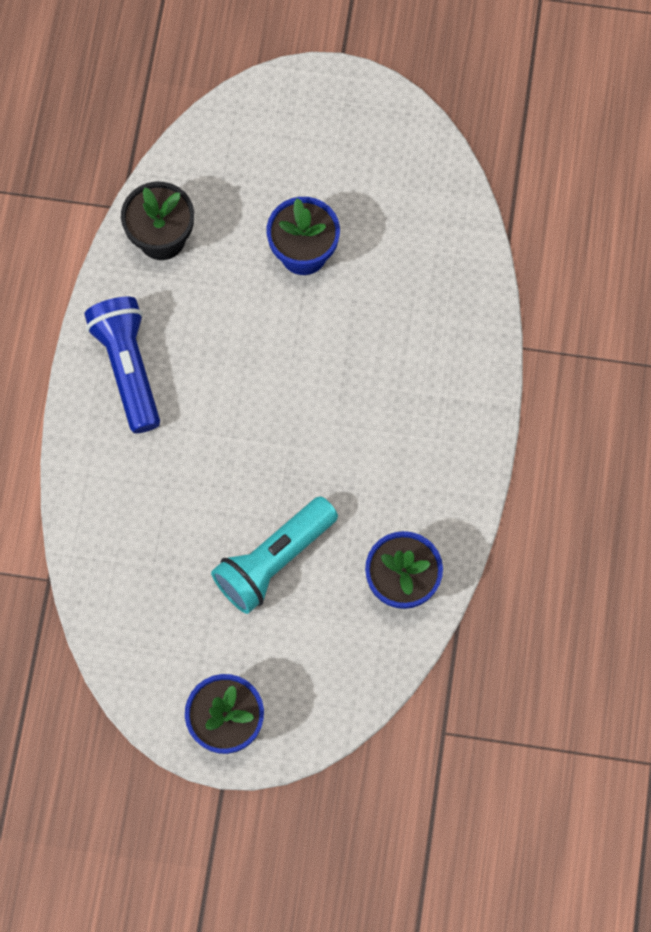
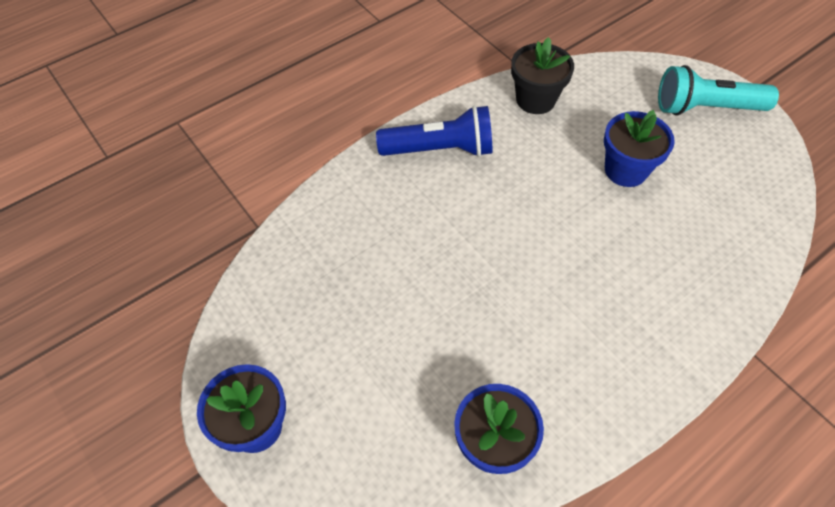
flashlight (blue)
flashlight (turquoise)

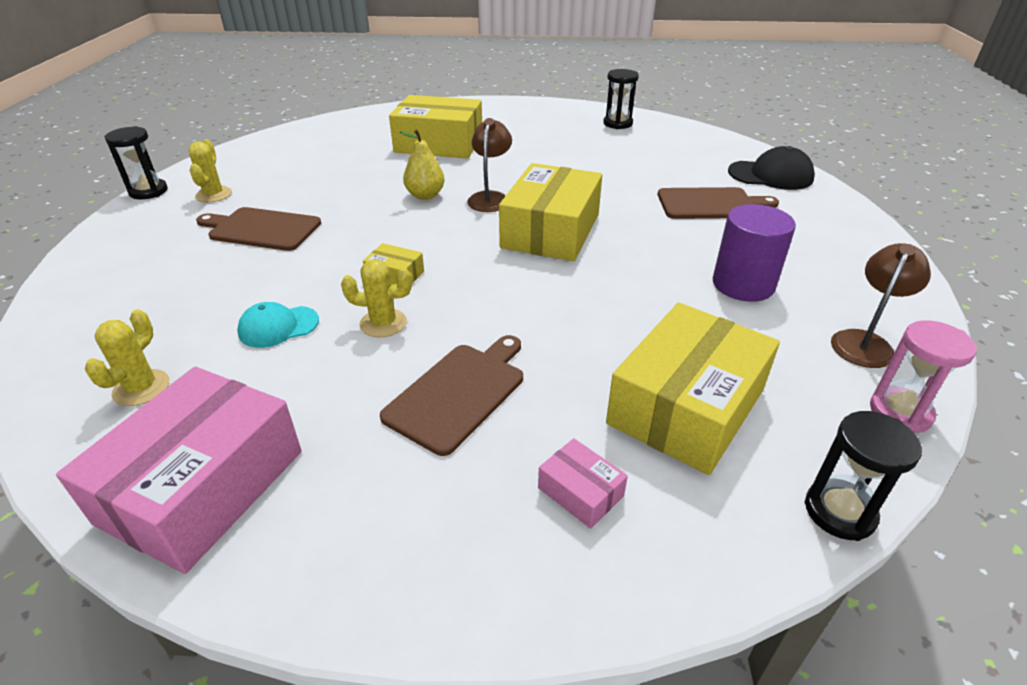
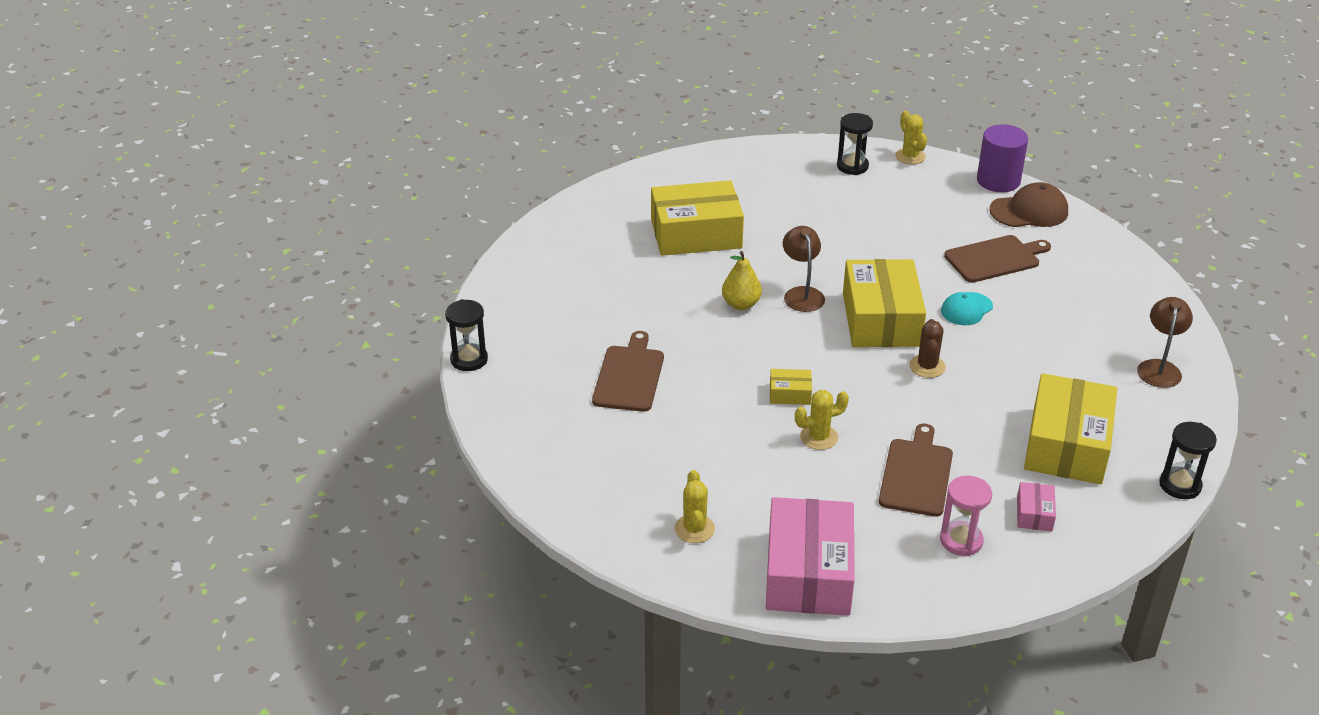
chopping board (russet) (no. 1 from left)
saguaro cactus (golden) (no. 3 from left)
saguaro cactus (russet)
sandglass (rose-pink)
cap (turquoise)
cylinder shape (purple)
cap (russet)
box (rose-pink) (no. 2 from left)

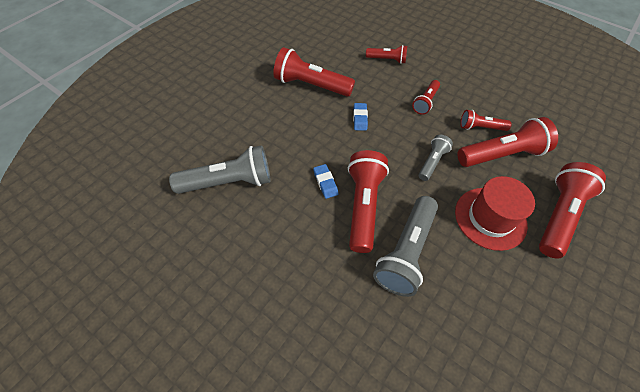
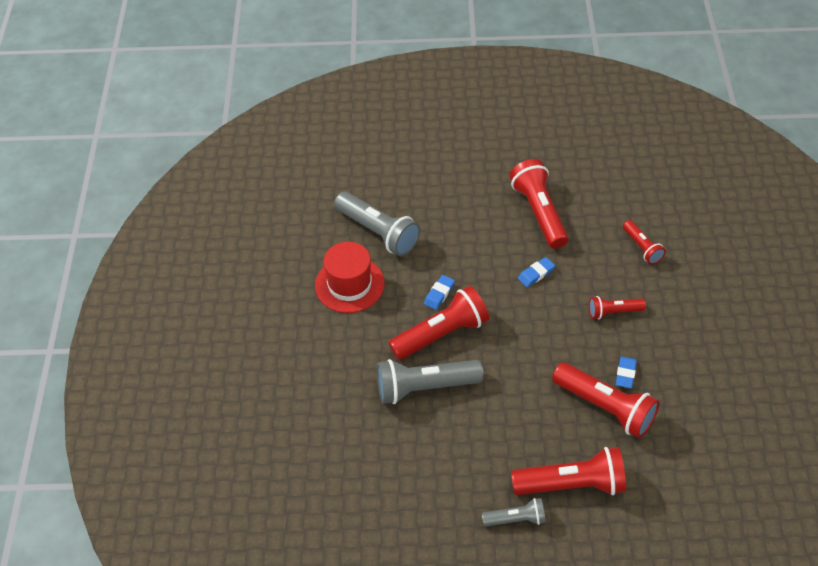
hat (scarlet)
flashlight (gray) (no. 3 from left)
eraser (blue) (no. 3 from left)

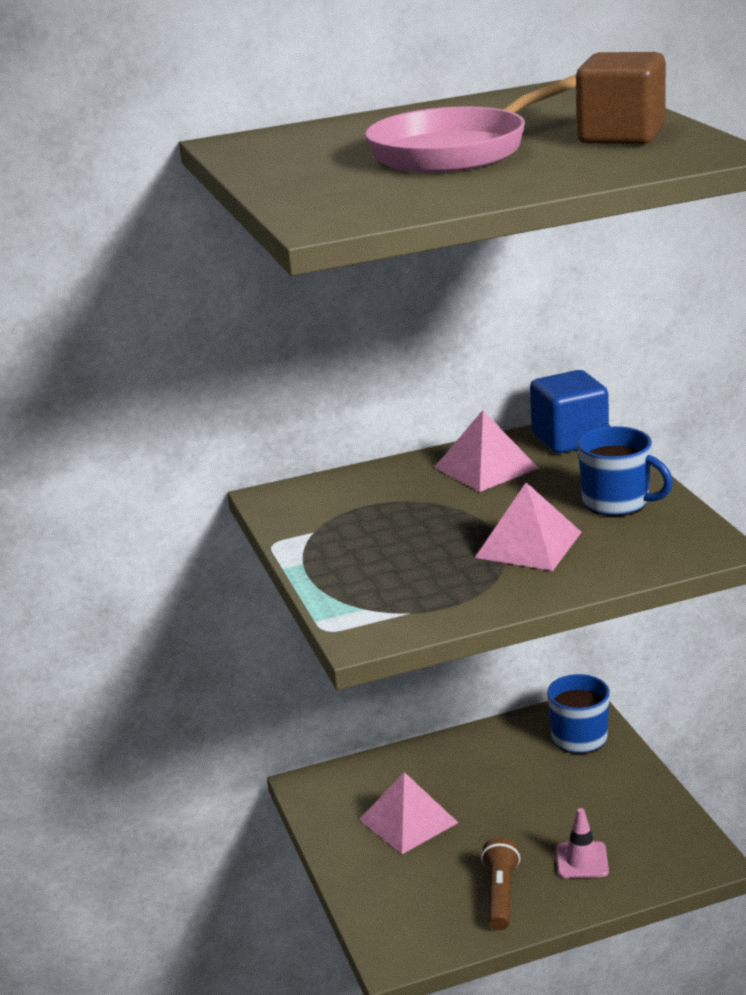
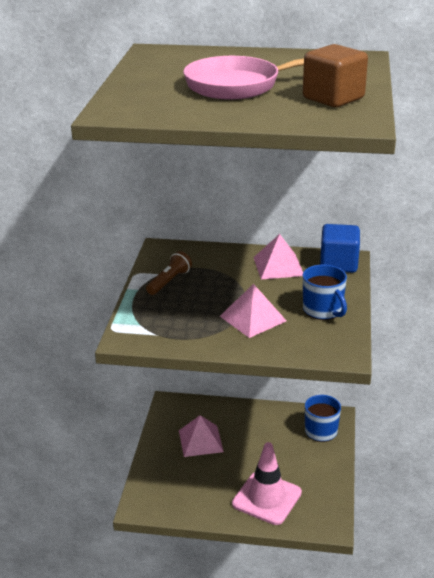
flashlight (russet)
safety cone (rose-pink)

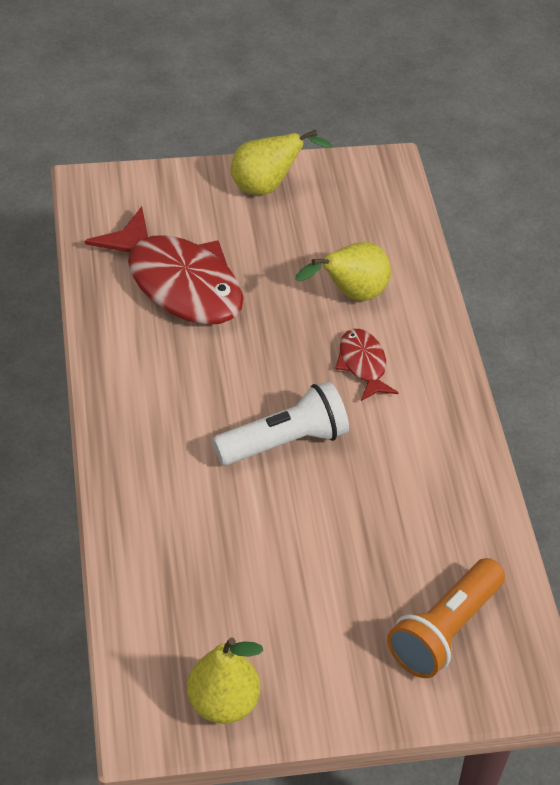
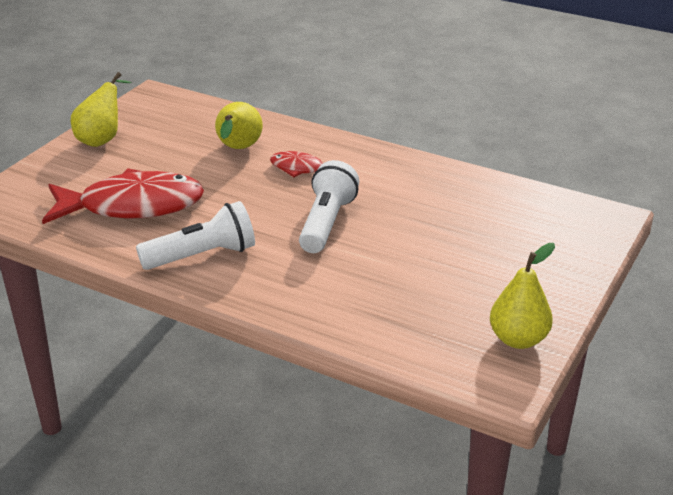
flashlight (pure white) (no. 1 from left)
flashlight (orange-coloured)

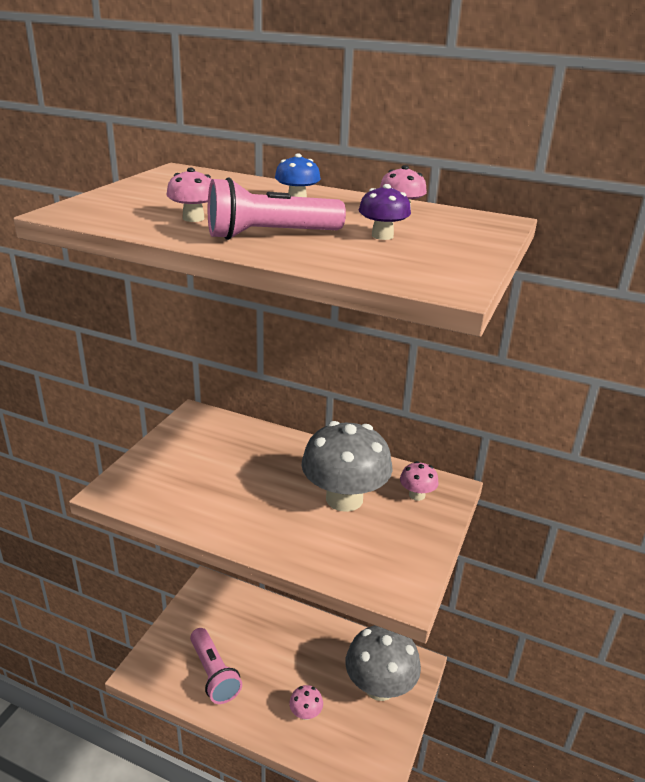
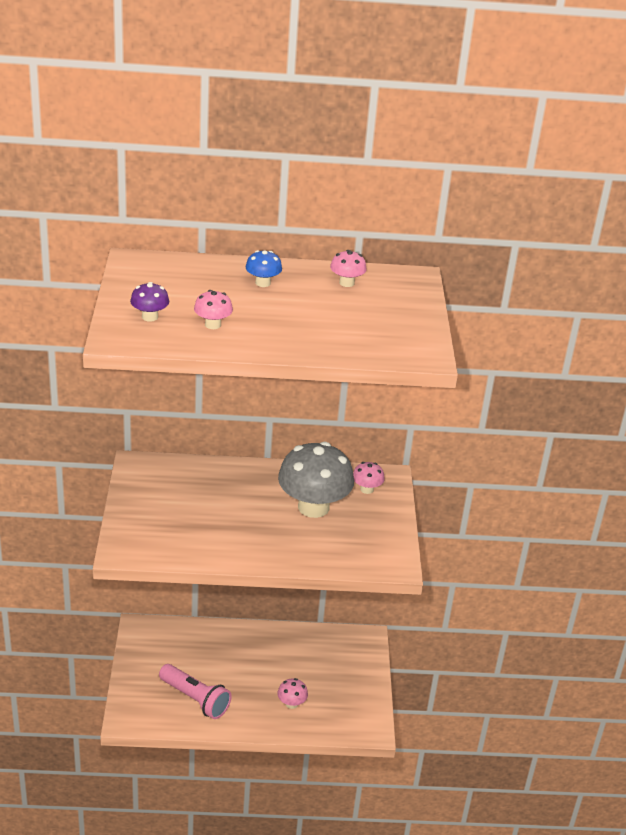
toadstool (purple)
flashlight (rose-pink) (no. 2 from left in the first image)
toadstool (gray) (no. 2 from left in the first image)

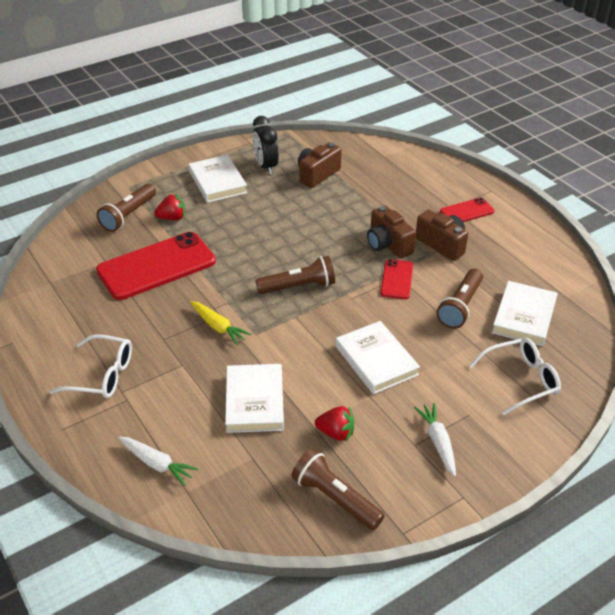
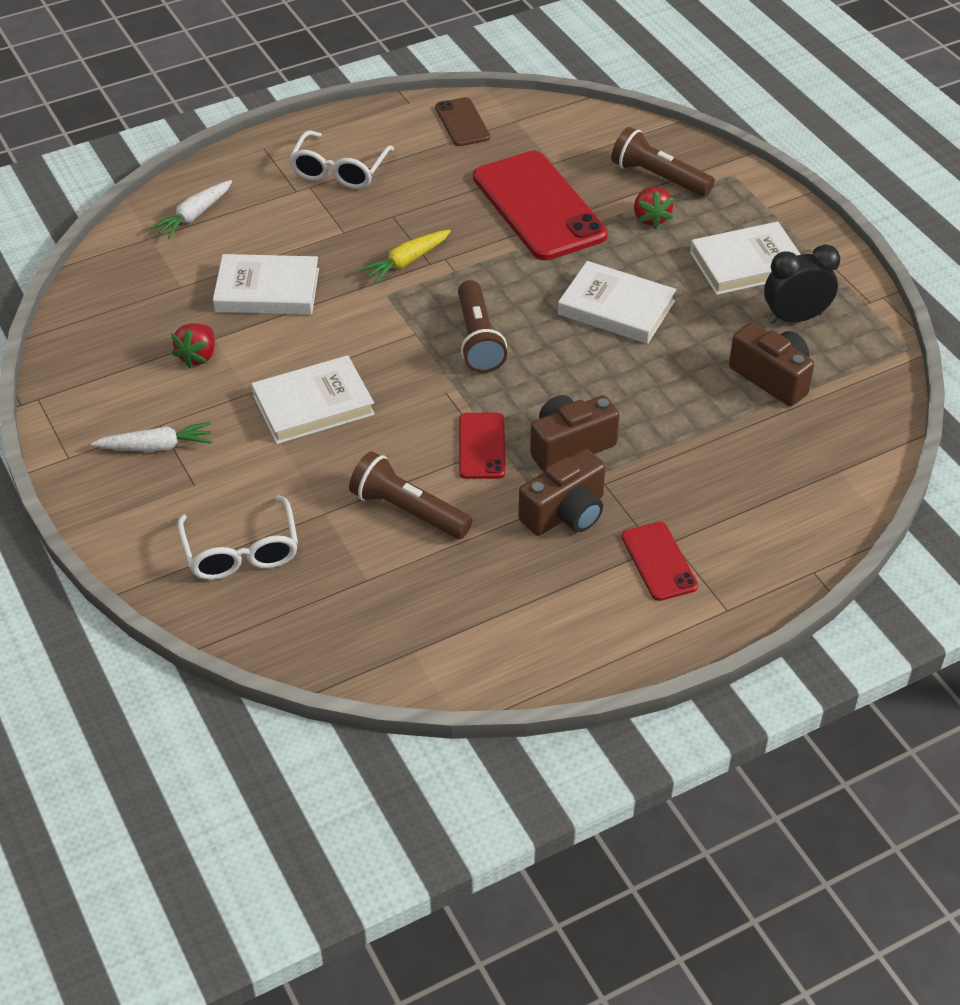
mobile phone (russet)
mobile phone (scarlet) (no. 1 from left)
hardback (pure white) (no. 3 from left)
flashlight (russet) (no. 3 from left in the first image)

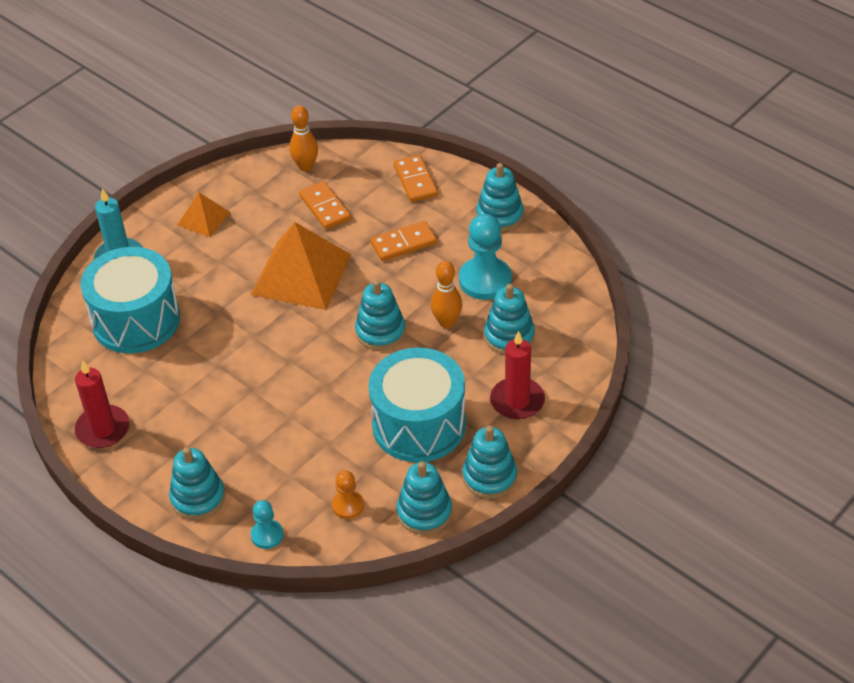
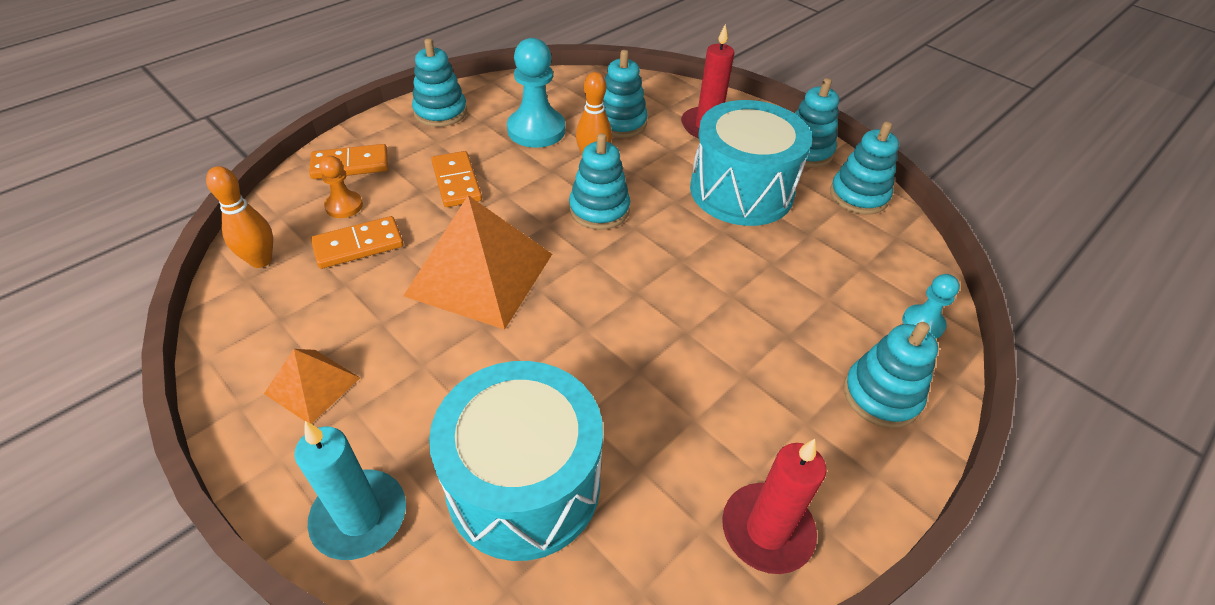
game pawn (orange-coloured)

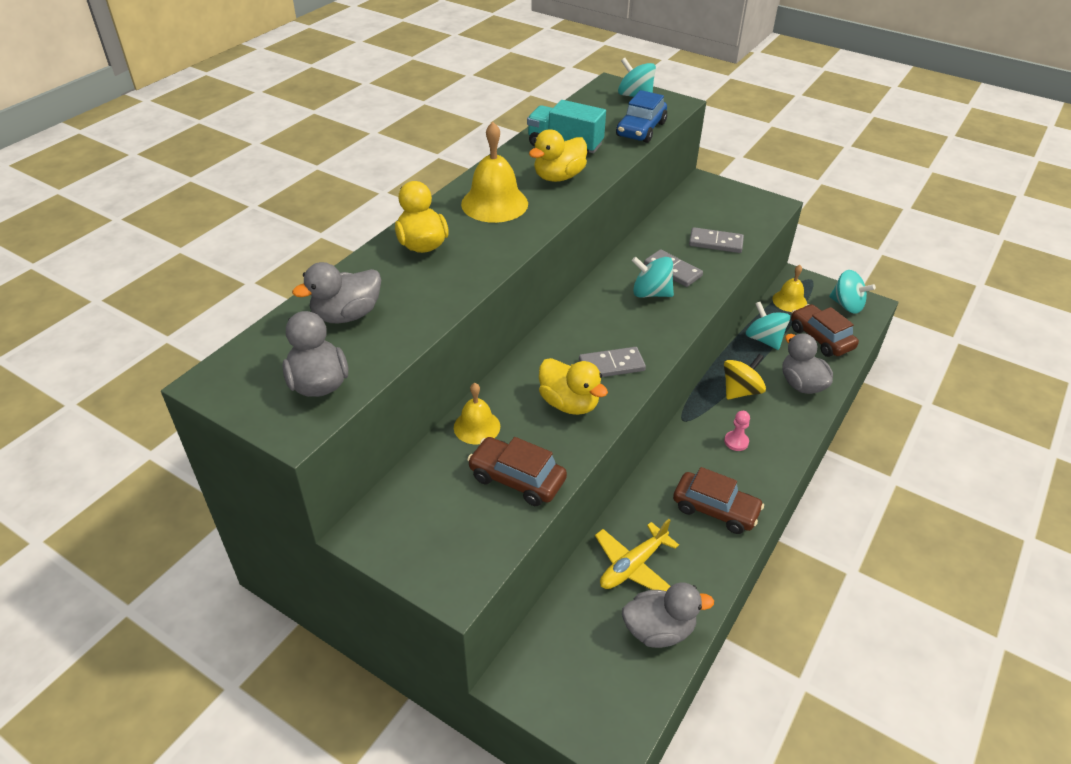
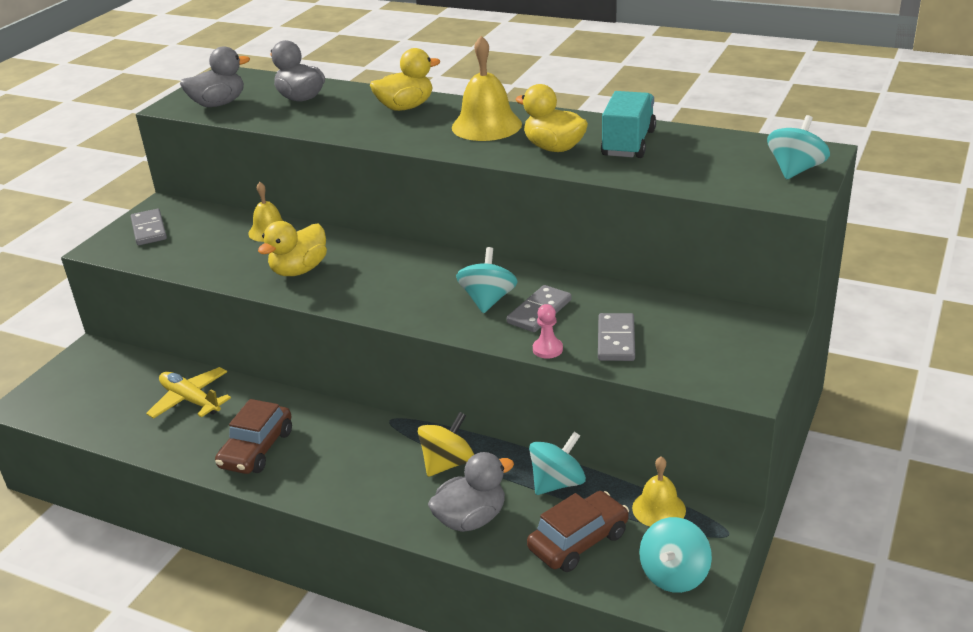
domino tile (gray) (no. 1 from left)
toy top (golden)
game pawn (rose-pink)
toy car (russet) (no. 1 from left in the first image)
toy car (blue)
toy duck (gray) (no. 3 from left in the first image)

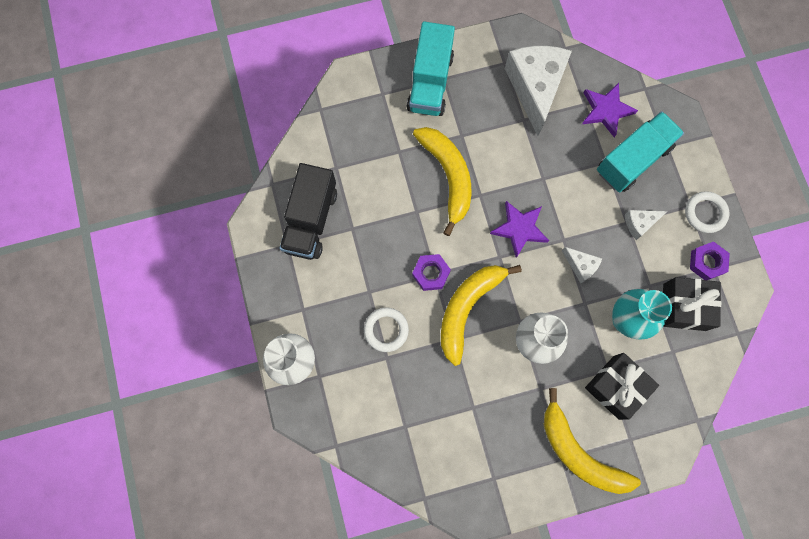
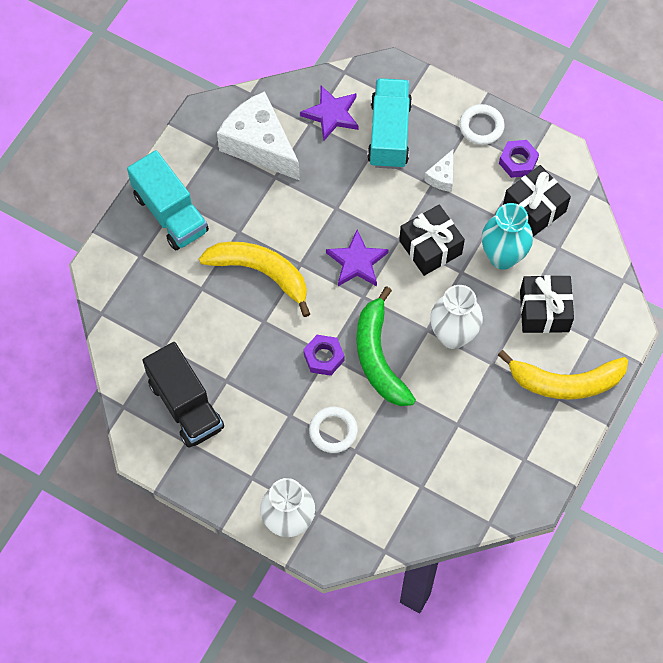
banana (leaf-green)
wrapped gift (jet-black) (no. 1 from left)

